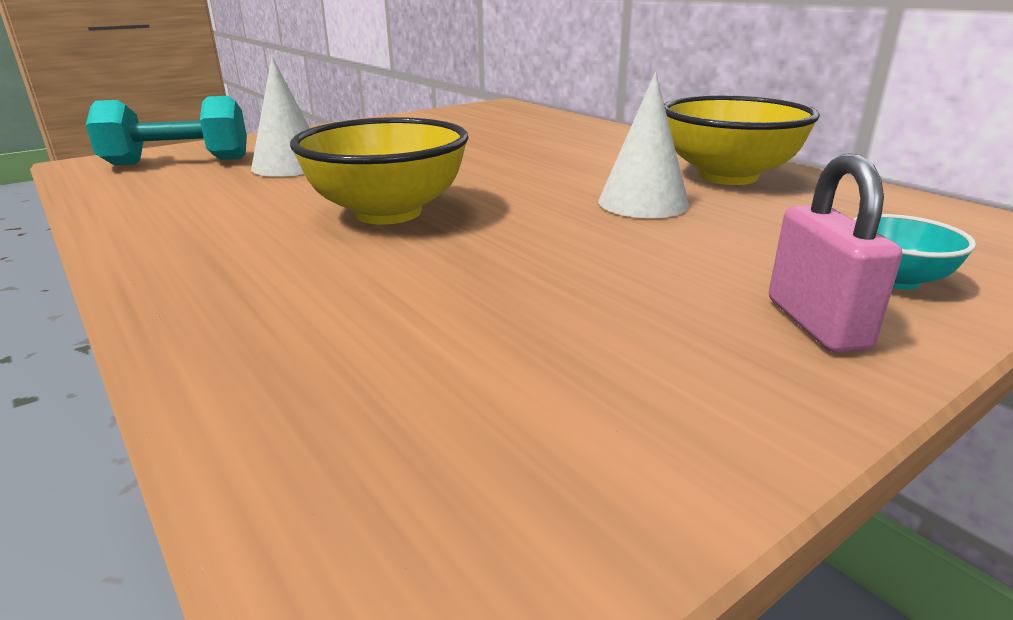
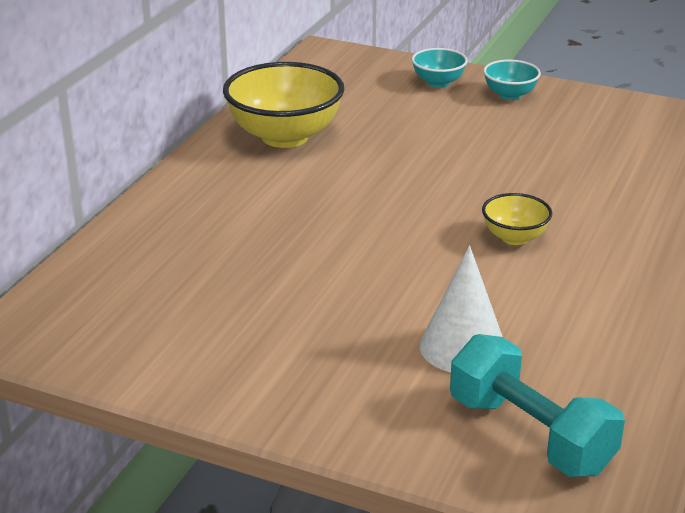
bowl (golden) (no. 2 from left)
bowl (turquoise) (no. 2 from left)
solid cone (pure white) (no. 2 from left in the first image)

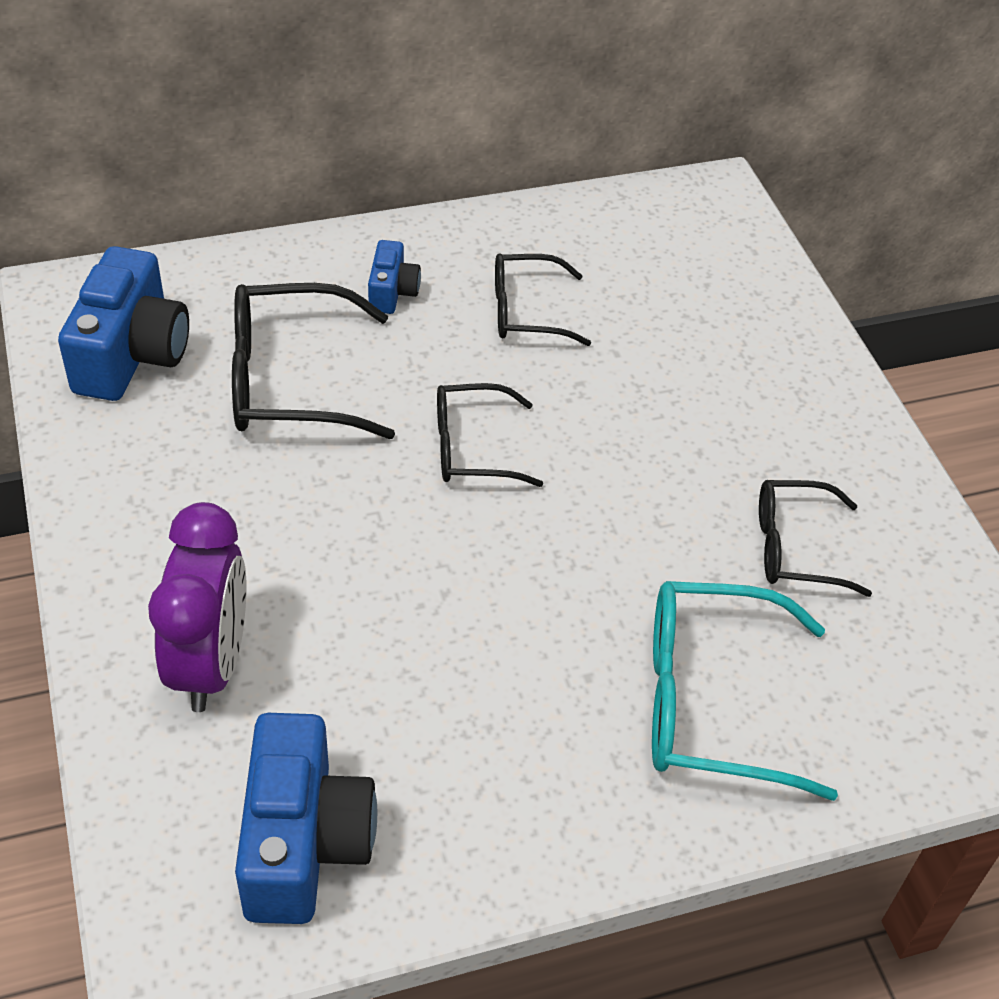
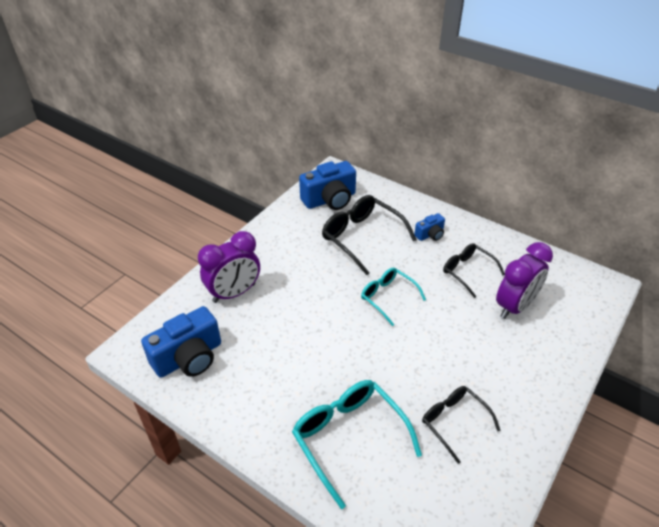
eyeglasses (turquoise) (no. 2 from left)
alarm clock (purple) (no. 2 from left)

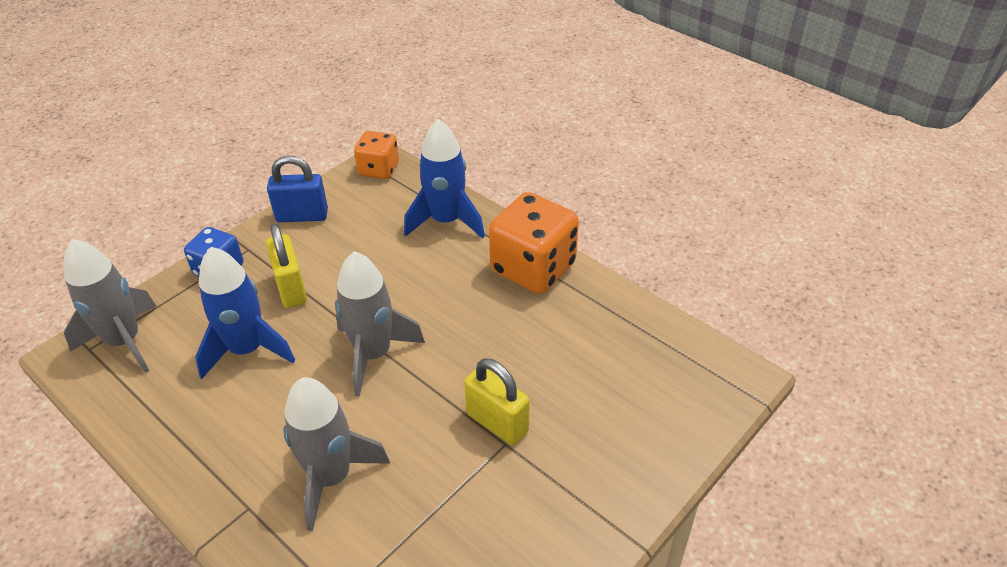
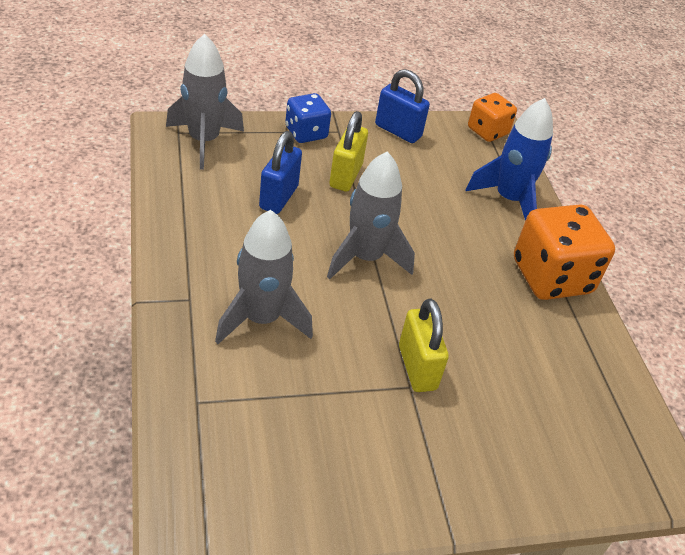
small lock (blue) (no. 1 from left)

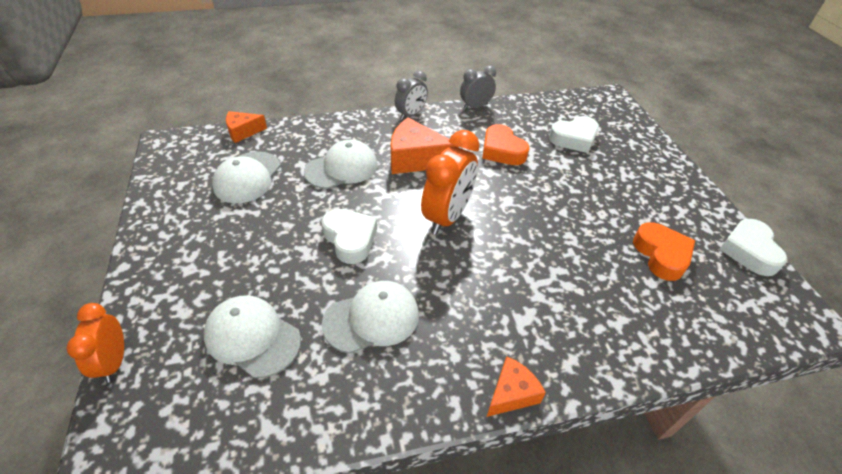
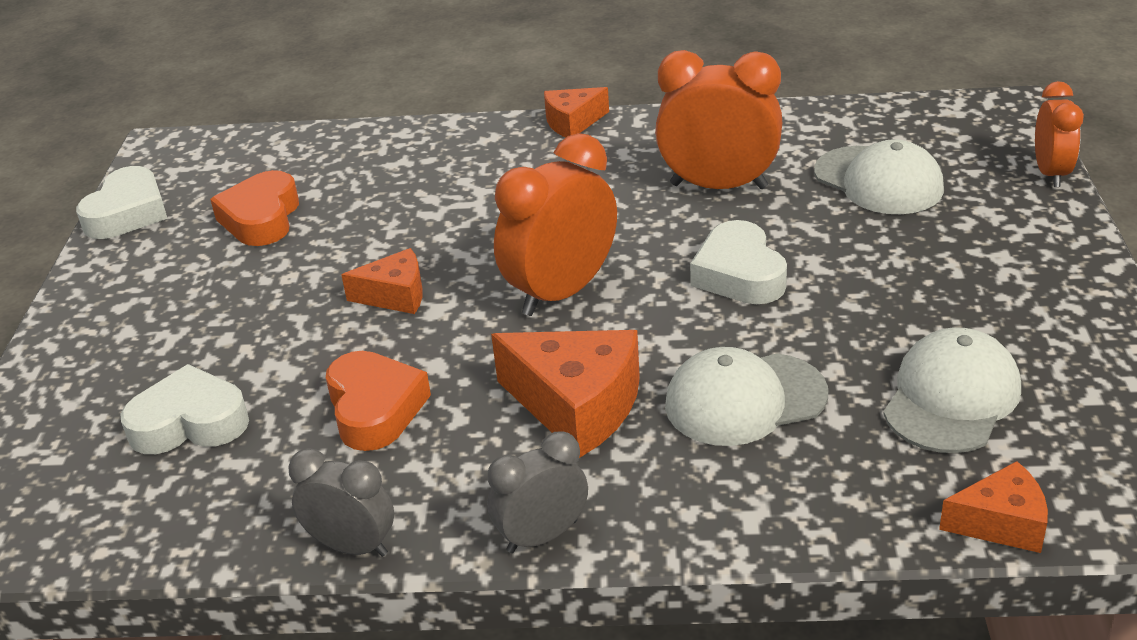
alarm clock (gray) (no. 1 from left)
cheese (orange-coloured) (no. 1 from left)
alarm clock (orange-coloured) (no. 2 from left)

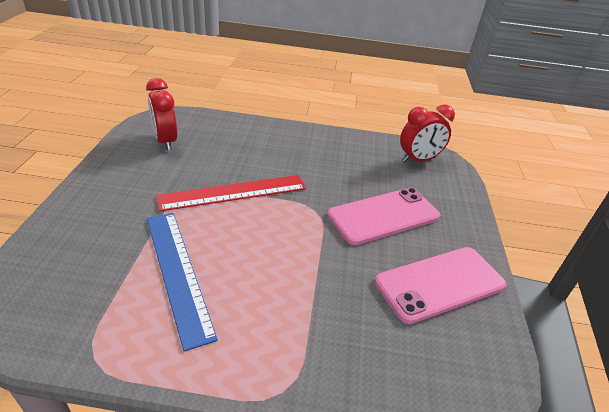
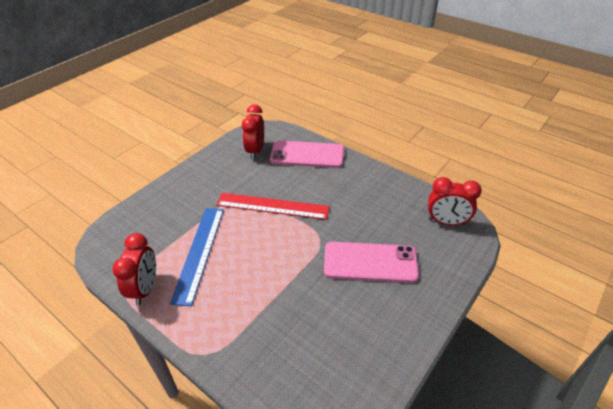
alarm clock (scarlet) (no. 1 from left)
mobile phone (rose-pink) (no. 1 from left)

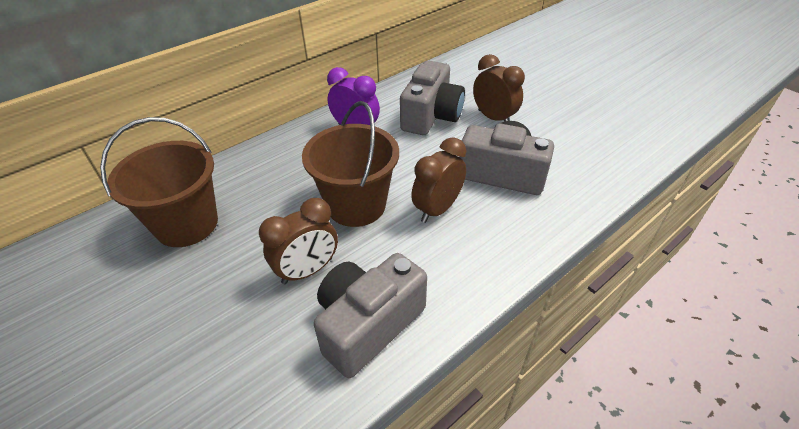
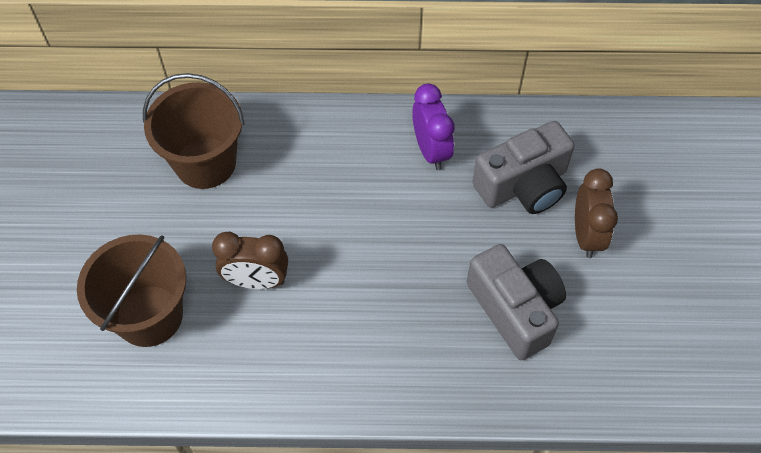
sand bucket (russet) (no. 1 from left)
compact camera (gray) (no. 1 from left in the first image)
alarm clock (russet) (no. 2 from left in the first image)

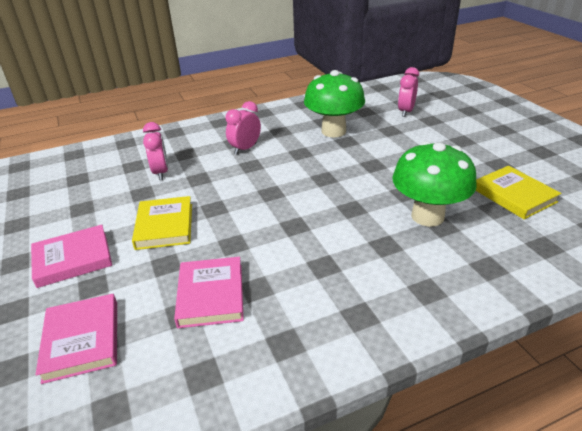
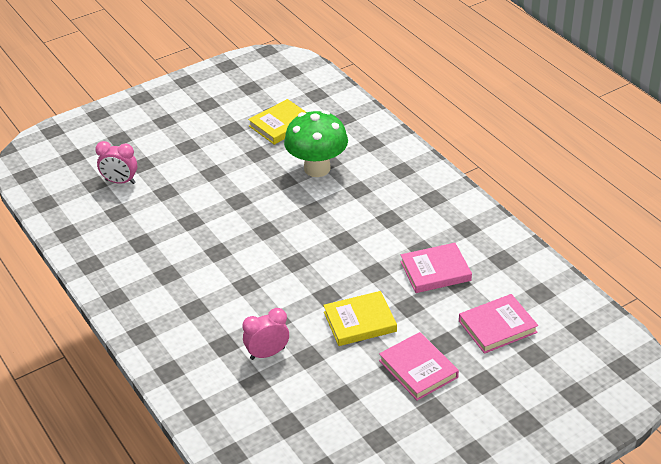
alarm clock (rose-pink) (no. 2 from left in the first image)
toadstool (leaf-green) (no. 1 from left in the first image)

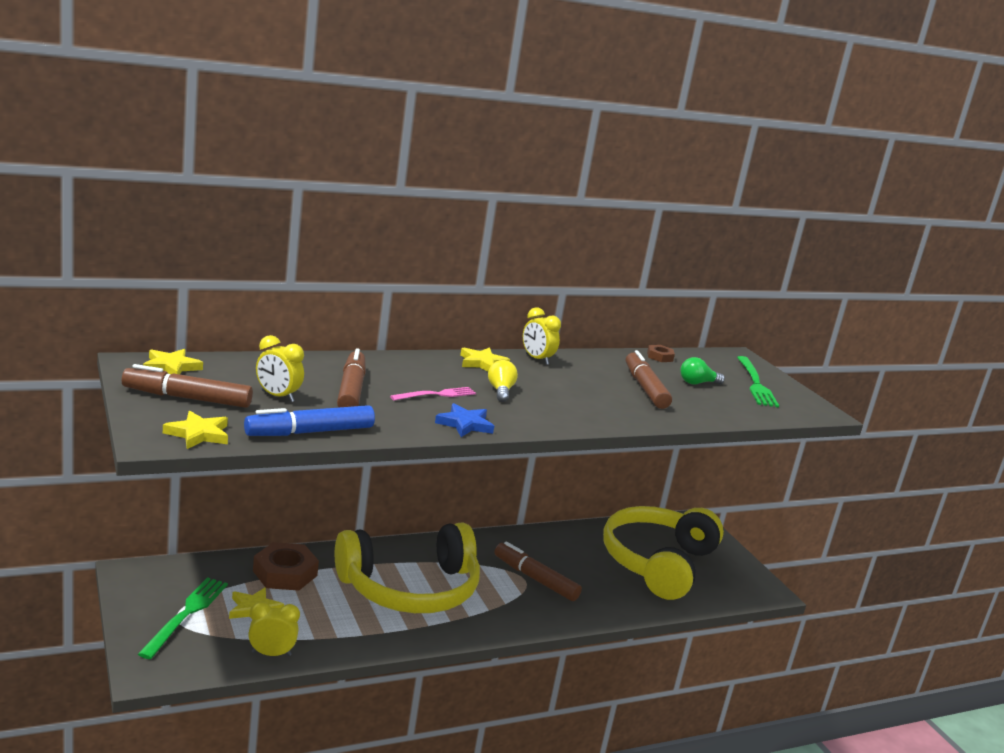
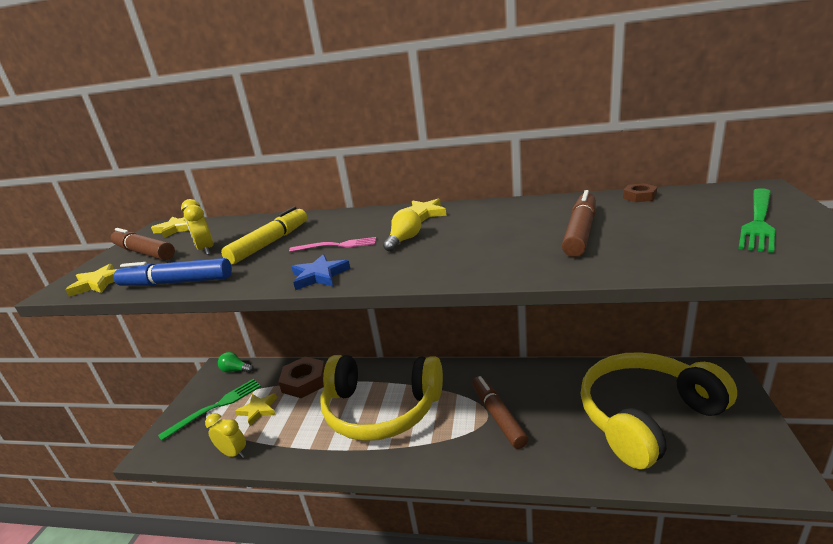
bulb (leaf-green)
marker pen (golden)
alarm clock (golden) (no. 3 from left in the first image)

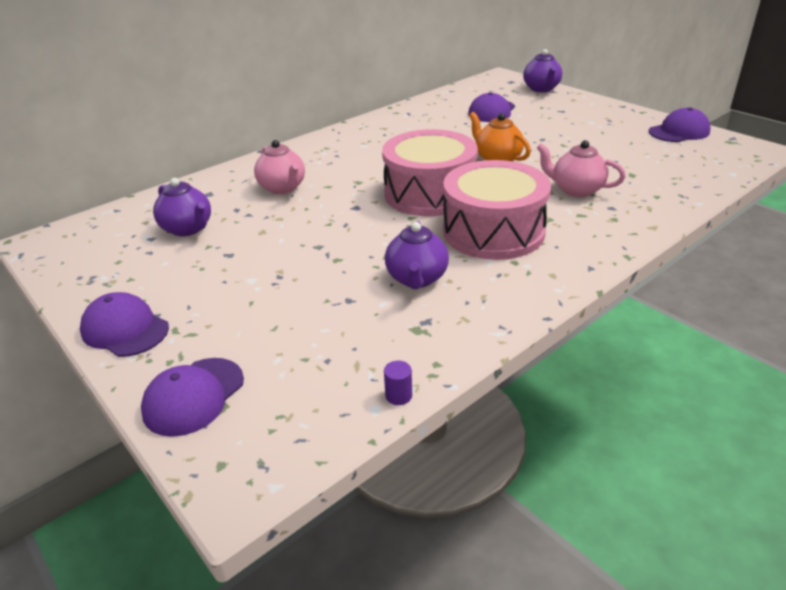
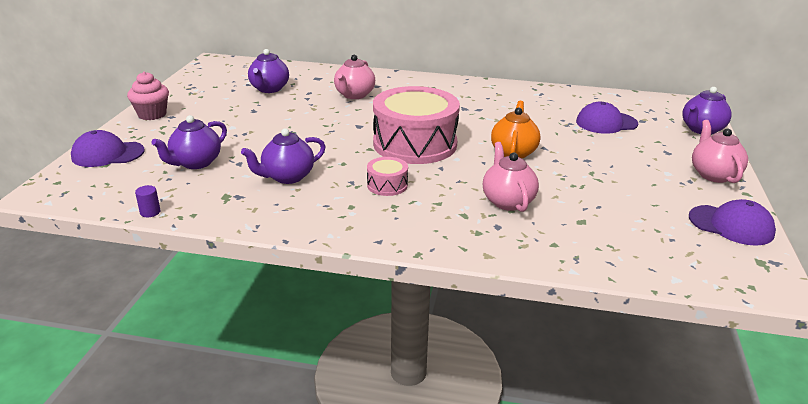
fairy cake (rose-pink)
teapot (purple) (no. 1 from left)
drum (rose-pink) (no. 1 from left)
teapot (rose-pink) (no. 3 from left)

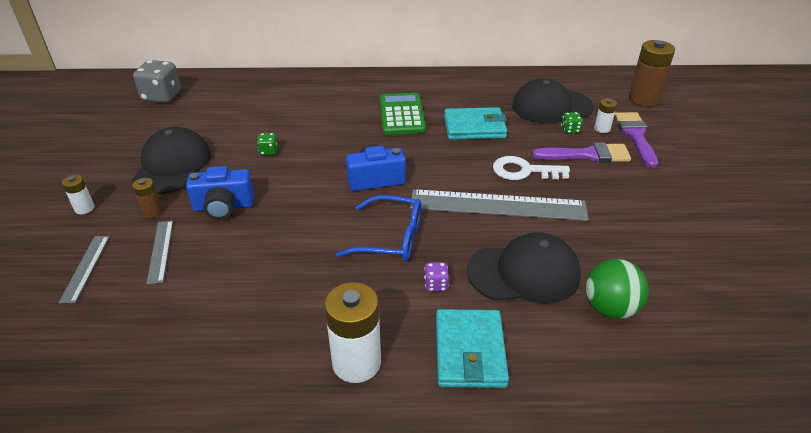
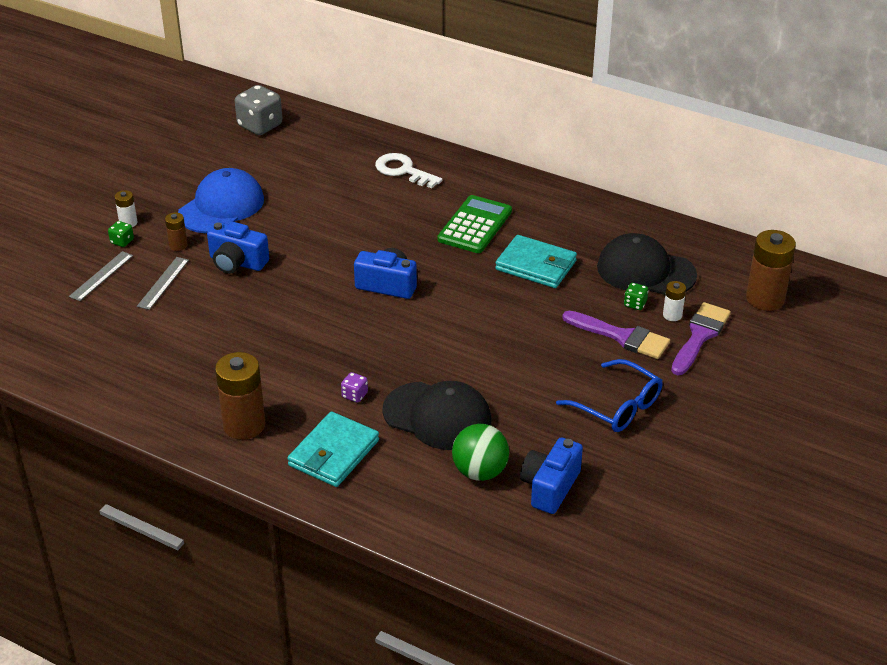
dice (leaf-green) (no. 1 from left)
cap (blue)
battery (russet) (no. 2 from left)
latchkey (pure white)
compact camera (blue) (no. 3 from left)
eyeglasses (blue)
straightedge (gray) (no. 3 from left in the first image)

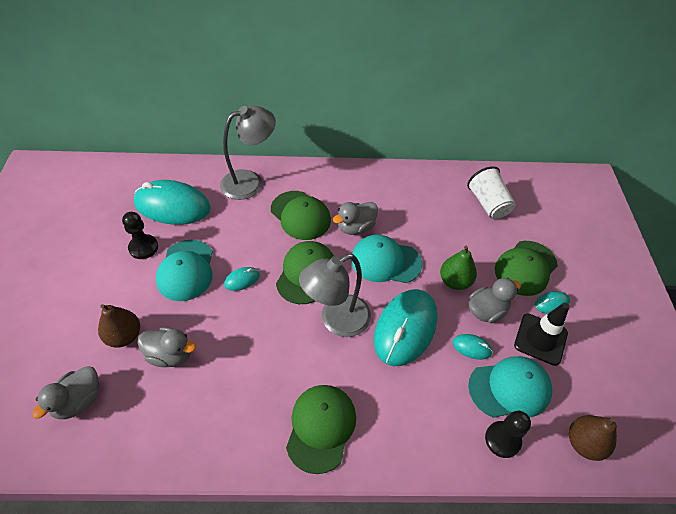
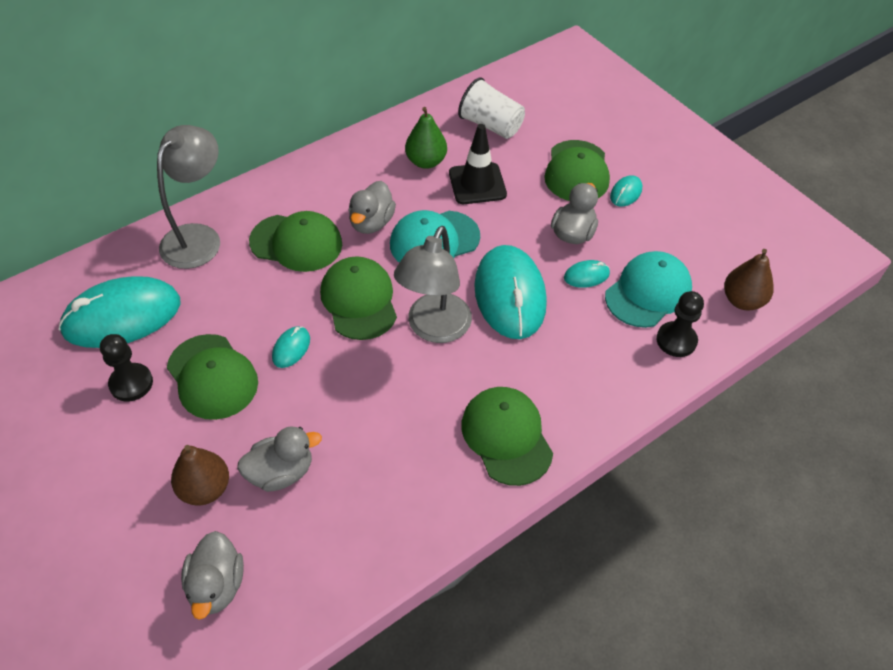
cap (leaf-green) (no. 1 from left)
toy pear (leaf-green)
safety cone (jet-black)

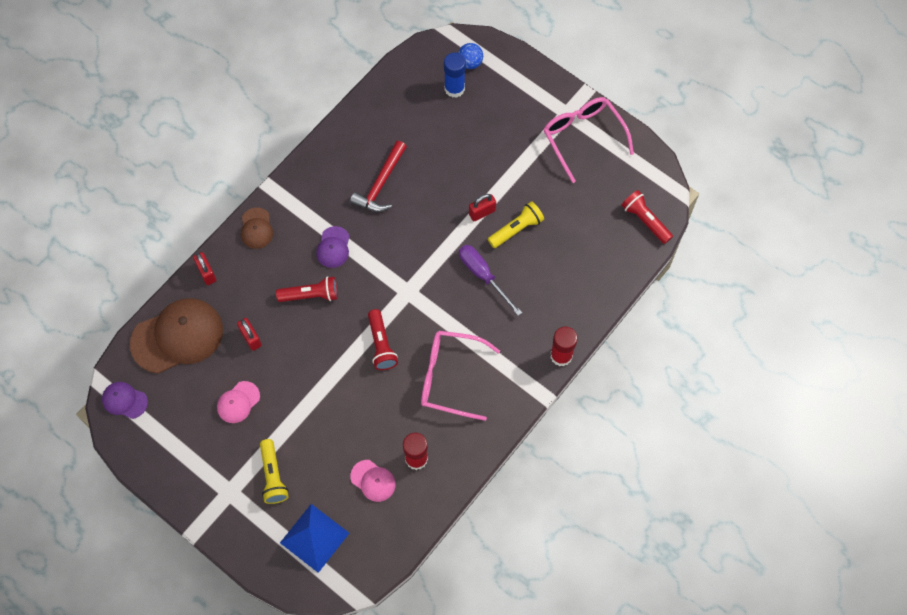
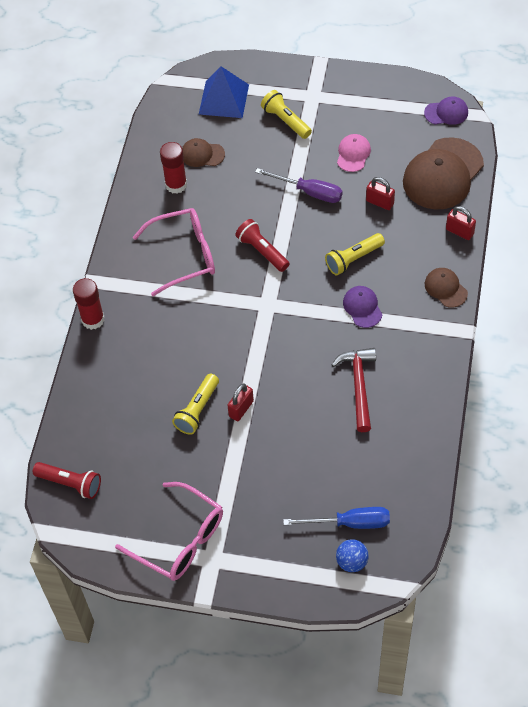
cap (russet) (no. 1 from left)
flat screwdriver (purple)
flat screwdriver (blue)
flashlight (golden) (no. 3 from left)

